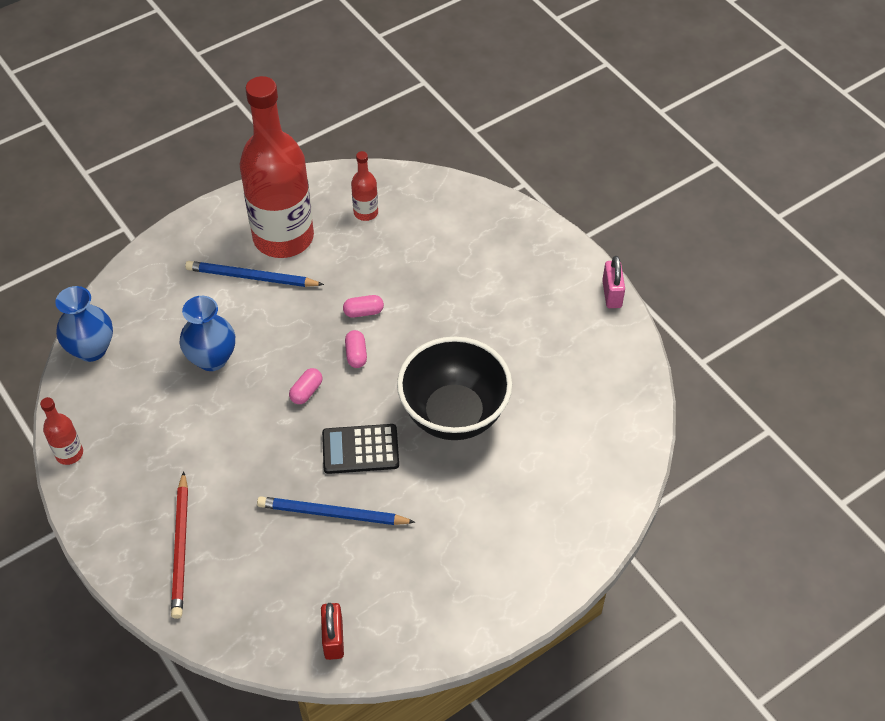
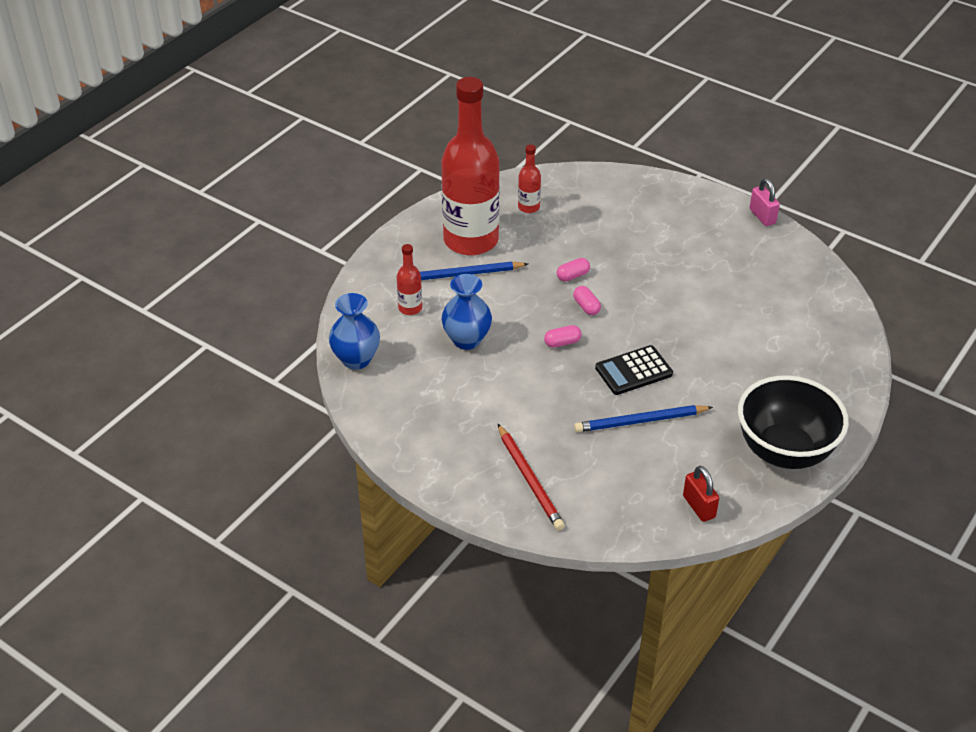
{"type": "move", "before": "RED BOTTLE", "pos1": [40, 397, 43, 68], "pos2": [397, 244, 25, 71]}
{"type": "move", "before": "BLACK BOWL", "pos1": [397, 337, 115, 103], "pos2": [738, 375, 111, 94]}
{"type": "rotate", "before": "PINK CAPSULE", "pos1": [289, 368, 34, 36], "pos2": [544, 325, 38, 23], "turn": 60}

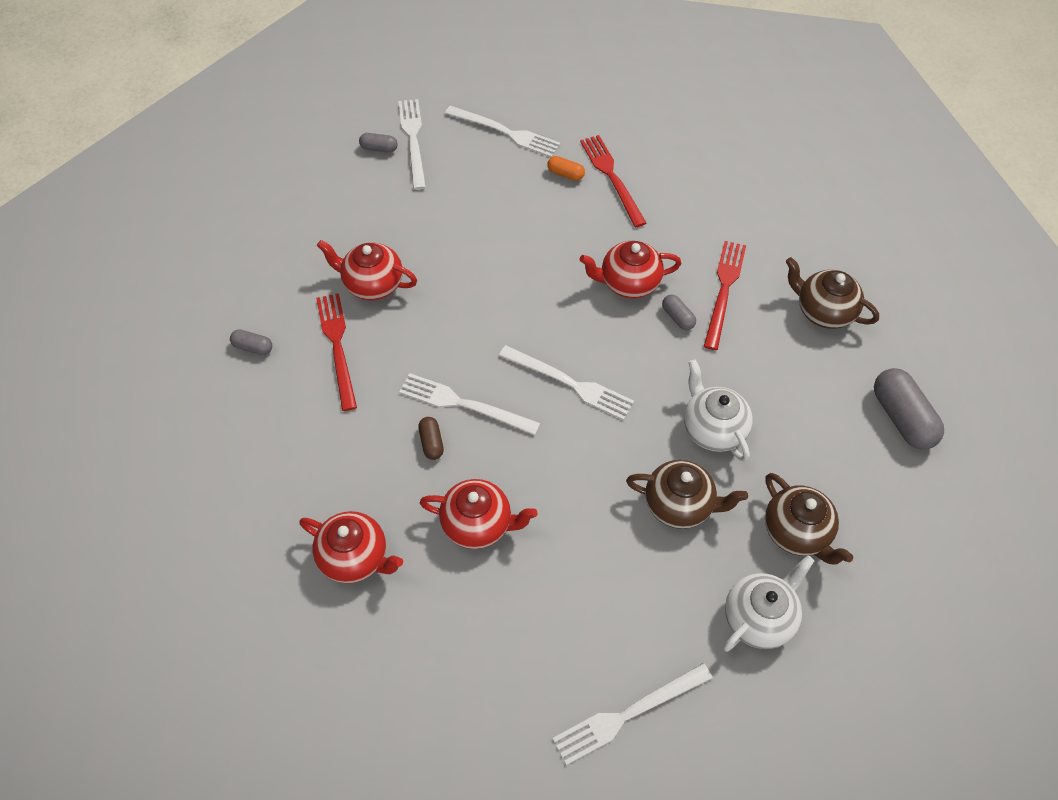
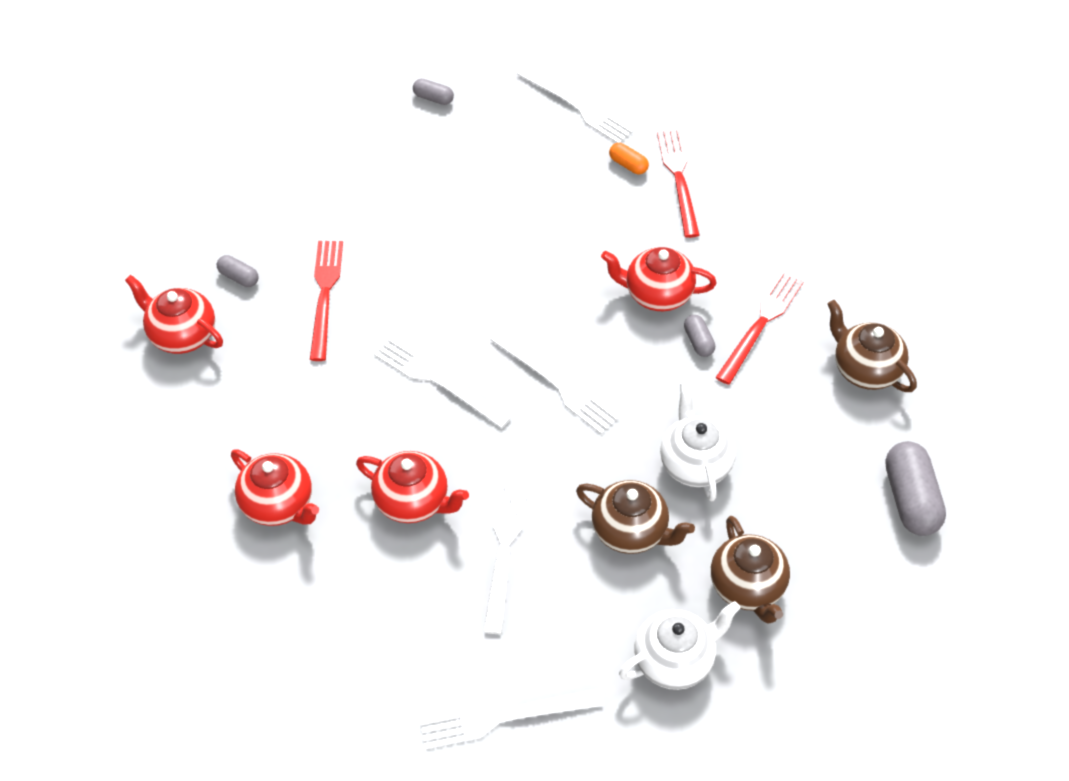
{"type": "delete", "before": "BROWN CAPSULE", "pos1": [418, 417, 26, 43]}
{"type": "move", "before": "RED TEAPOT", "pos1": [317, 240, 100, 60], "pos2": [125, 275, 98, 79]}
{"type": "move", "before": "WHITE FORK", "pos1": [398, 99, 28, 91], "pos2": [484, 483, 43, 151]}

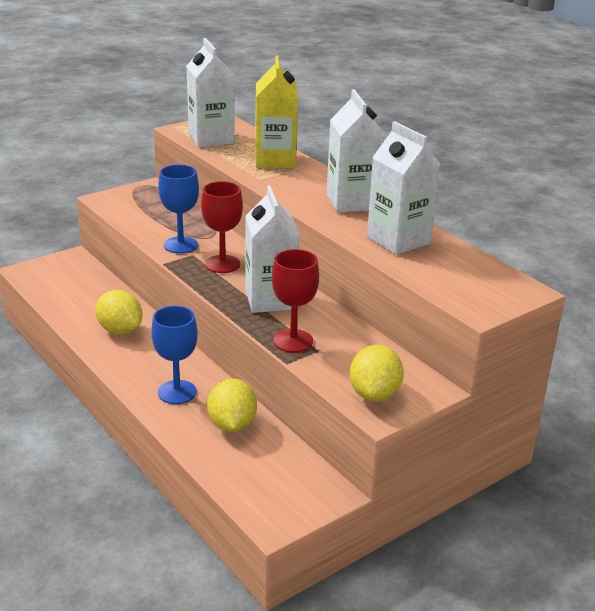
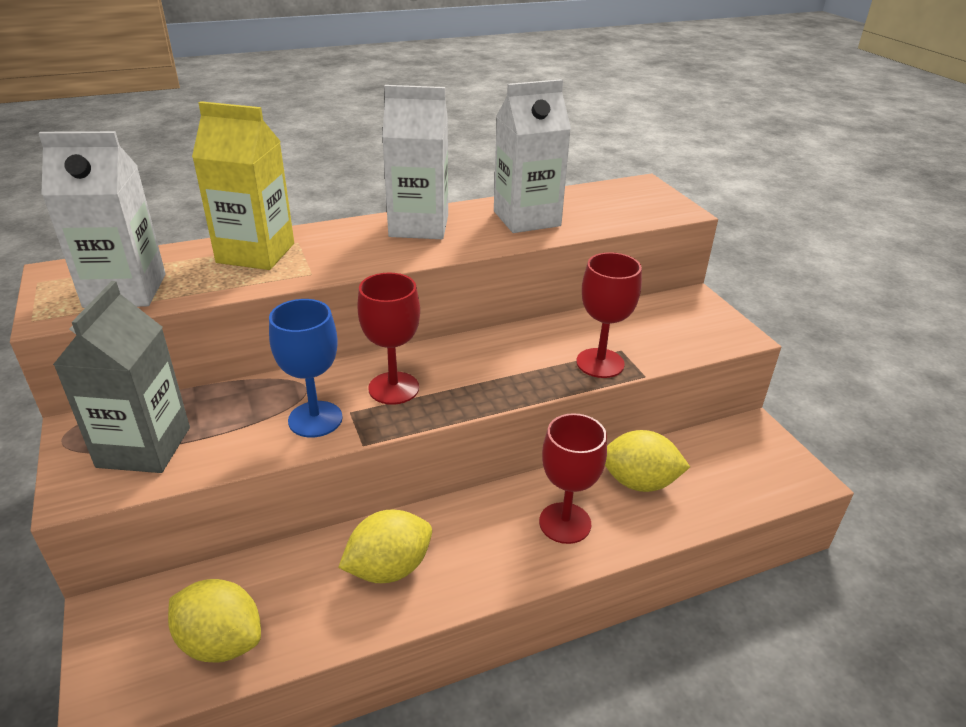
{"type": "delete", "before": "WHITE CARTON", "pos1": [245, 186, 55, 127]}
{"type": "insert", "after": "GREY CARTON", "pos2": [53, 281, 137, 192]}
{"type": "move", "before": "YELLOW LEMON", "pos1": [350, 345, 54, 57], "pos2": [168, 579, 93, 84]}
{"type": "recolor", "before": "BLUE GOBLET", "after": "RED GOBLET", "pos1": [151, 306, 47, 98], "pos2": [539, 413, 68, 131]}

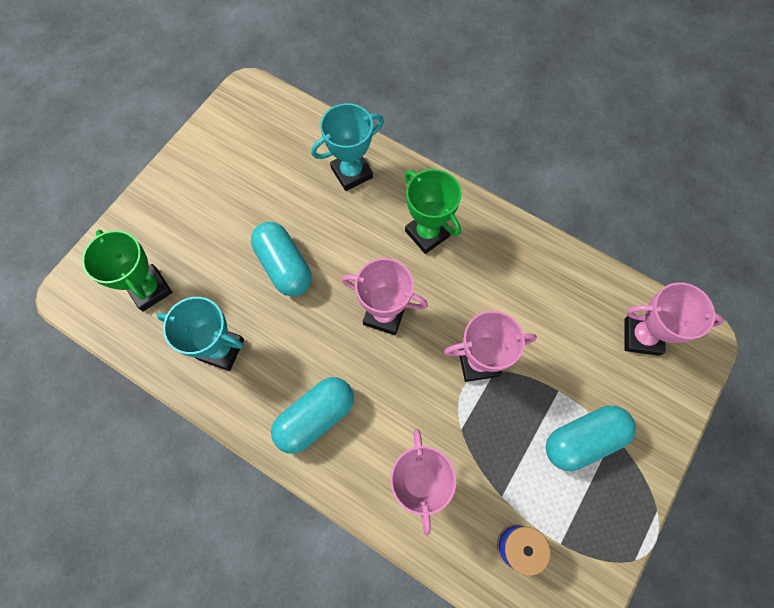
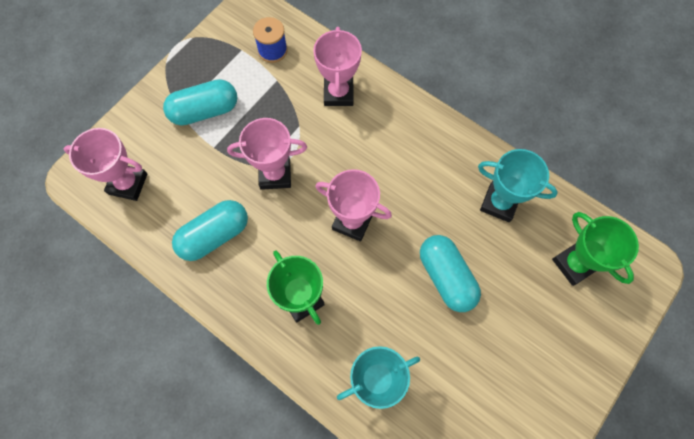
{"type": "move", "before": "TURQUOISE CAPSULE", "pos1": [271, 377, 83, 77], "pos2": [172, 200, 76, 61]}

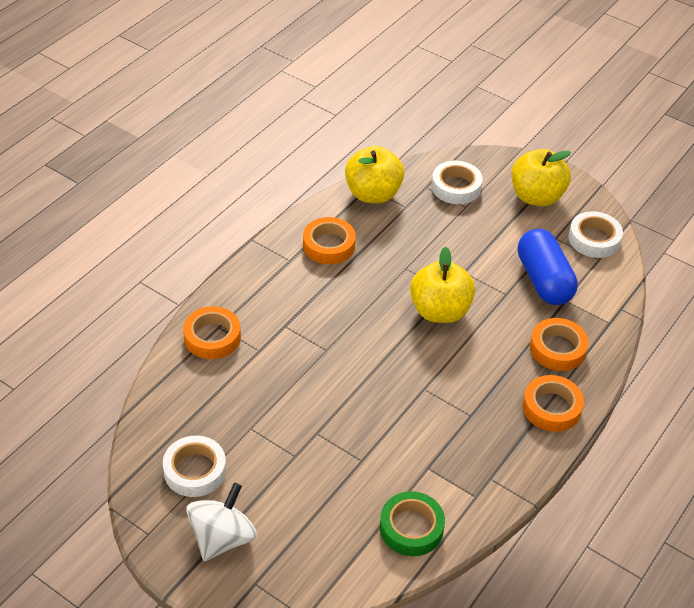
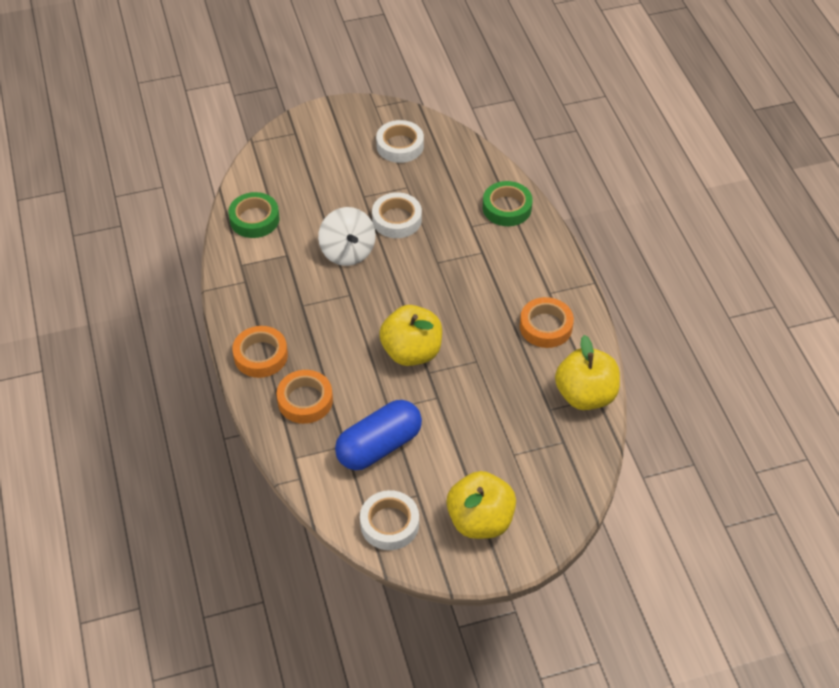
{"type": "move", "before": "WHITE SPINNING TOP", "pos1": [186, 483, 71, 78], "pos2": [318, 207, 58, 59]}
{"type": "move", "before": "WHITE TAPE", "pos1": [431, 160, 52, 44], "pos2": [372, 192, 50, 46]}
{"type": "recolor", "before": "ORANGE TAPE", "after": "GREEN TAPE", "pos1": [183, 306, 58, 53], "pos2": [483, 181, 50, 45]}
{"type": "rotate", "before": "BLUE CAPSULE", "pos1": [518, 229, 60, 76], "pos2": [335, 400, 87, 70], "turn": -60}

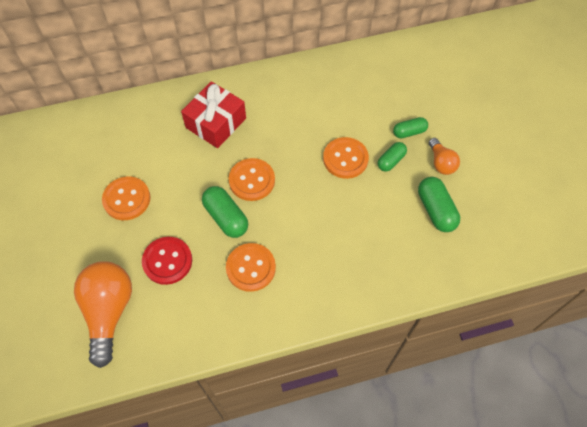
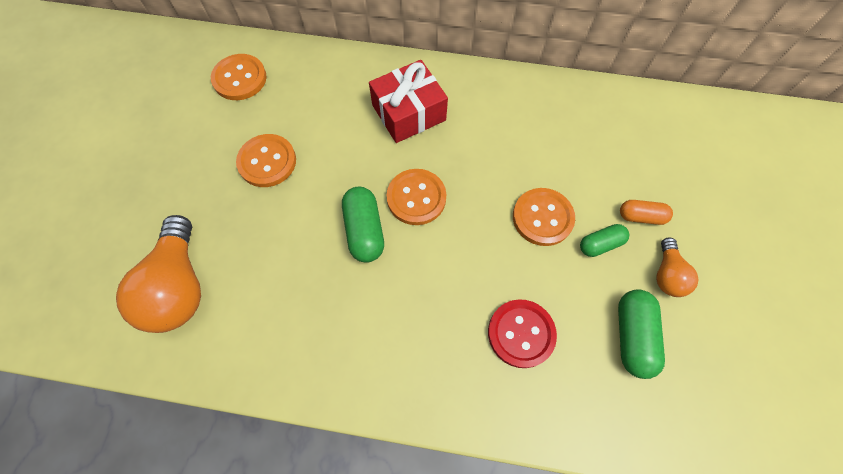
{"type": "move", "before": "RED BUTTON", "pos1": [142, 237, 50, 48], "pos2": [488, 299, 69, 69]}
{"type": "move", "before": "ORANGE BUTTON", "pos1": [226, 243, 50, 49], "pos2": [211, 54, 56, 46]}
{"type": "recolor", "before": "GREEN CAPSULE", "after": "ORANGE CAPSULE", "pos1": [393, 117, 35, 21], "pos2": [620, 200, 53, 25]}
{"type": "rotate", "before": "ORANGE LIGHT BULB", "pos1": [74, 261, 58, 107], "pos2": [116, 215, 85, 118], "turn": 150}

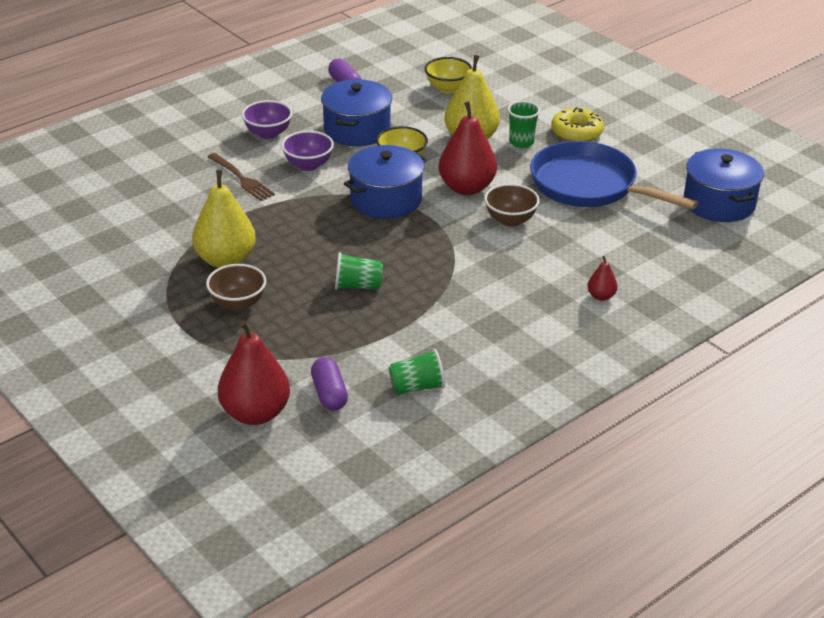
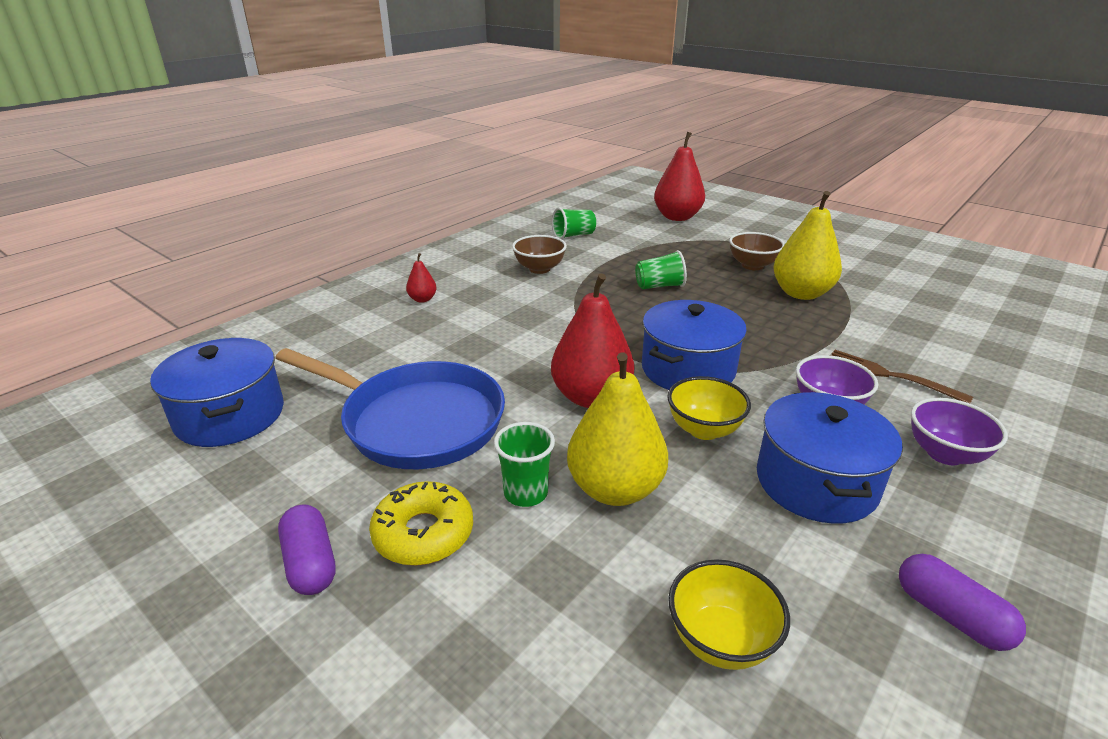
{"type": "move", "before": "PURPLE CAPSULE", "pos1": [311, 357, 37, 54], "pos2": [278, 504, 58, 91]}
{"type": "move", "before": "BROWN BOWL", "pos1": [484, 184, 56, 43], "pos2": [512, 235, 55, 39]}

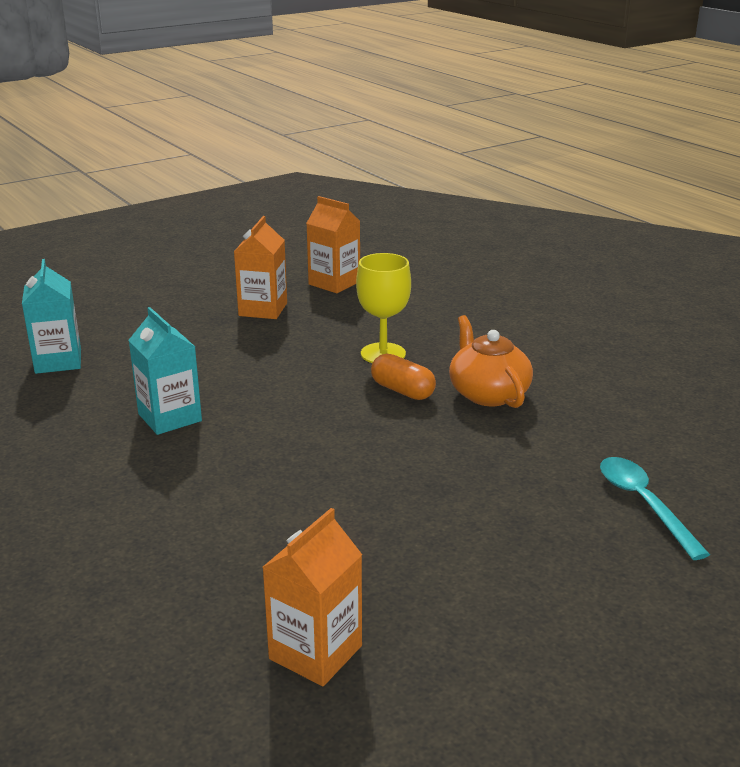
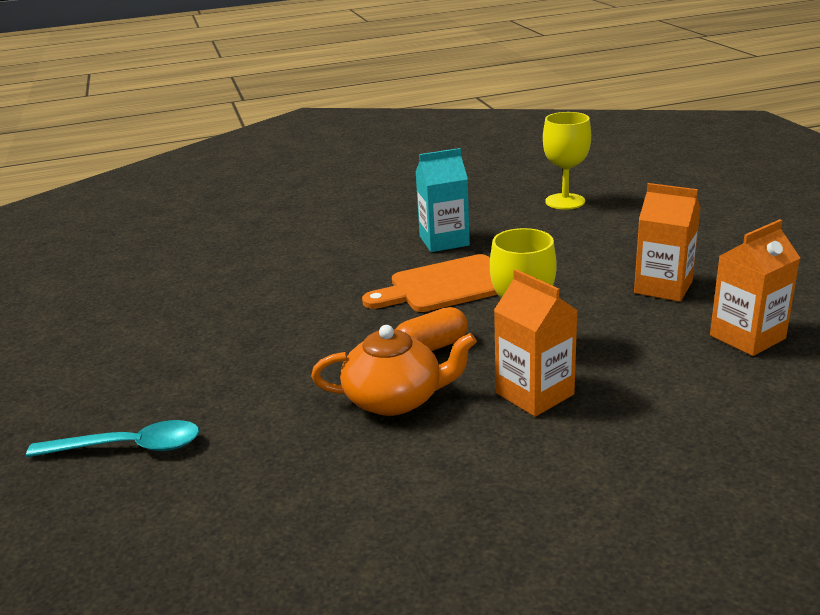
{"type": "insert", "after": "ORANGE CUTTING BOARD", "pos2": [362, 254, 136, 58]}
{"type": "move", "before": "ORANGE CARTON", "pos1": [262, 508, 100, 178], "pos2": [494, 269, 84, 148]}
{"type": "replace", "before": "TURQUOISE CARTON", "after": "YELLOW GOBLET", "pos1": [22, 259, 59, 115], "pos2": [543, 112, 48, 98]}

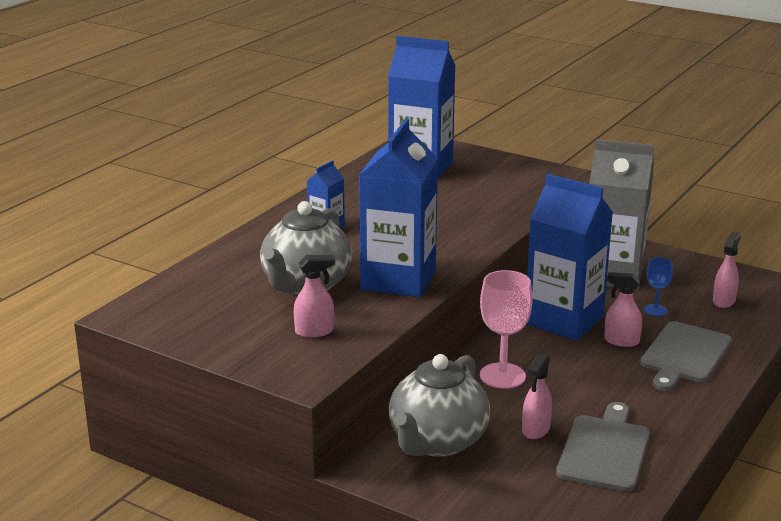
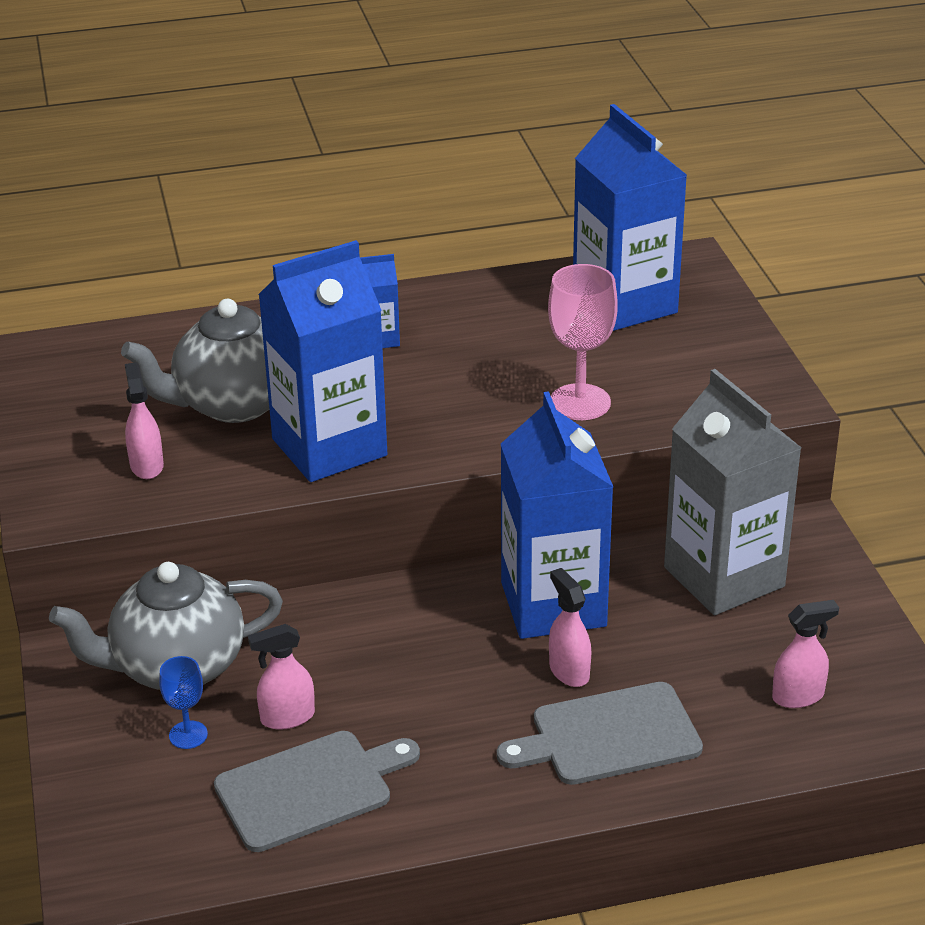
{"type": "move", "before": "PINK GOBLET", "pos1": [480, 270, 52, 119], "pos2": [548, 264, 70, 156]}
{"type": "move", "before": "BLUE GOBLET", "pos1": [644, 257, 29, 59], "pos2": [159, 656, 49, 93]}
{"type": "rotate", "before": "PINK SPRAY BOTTLE", "pos1": [294, 255, 41, 83], "pos2": [125, 362, 39, 117], "turn": -135}

